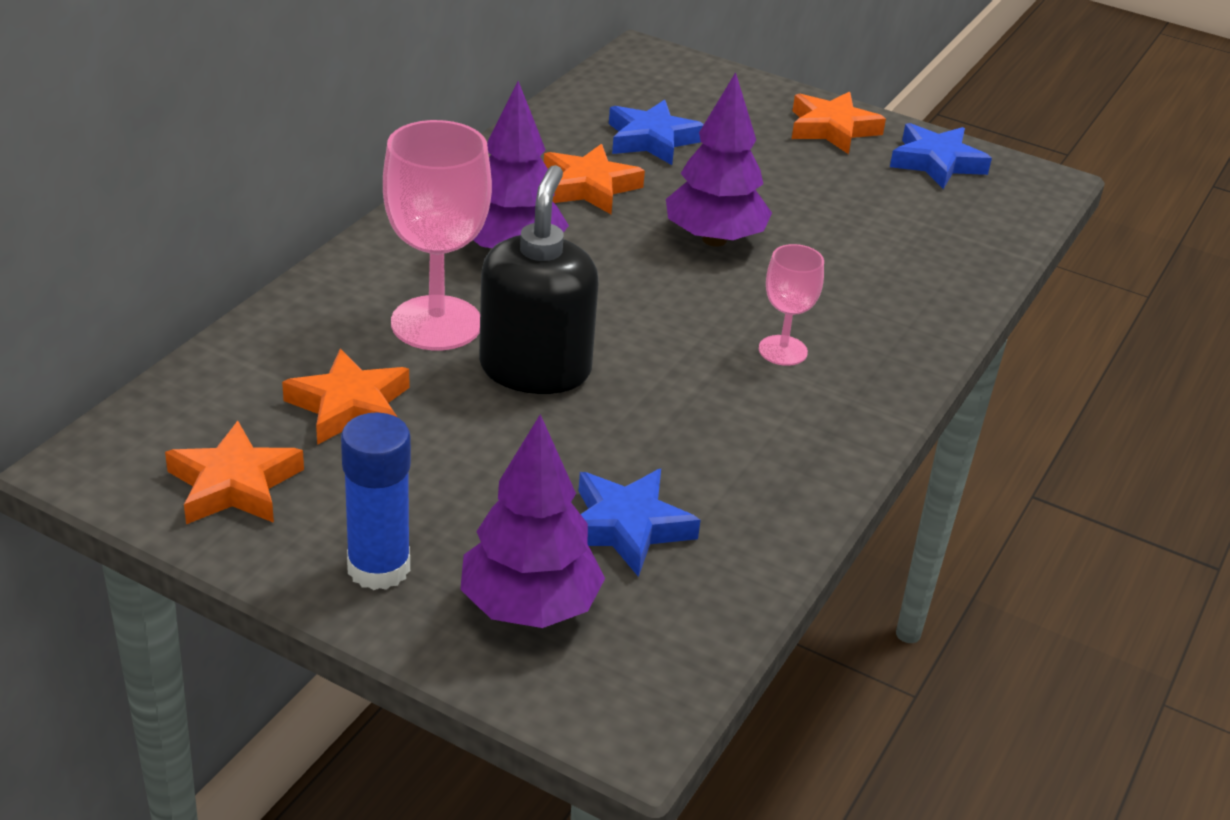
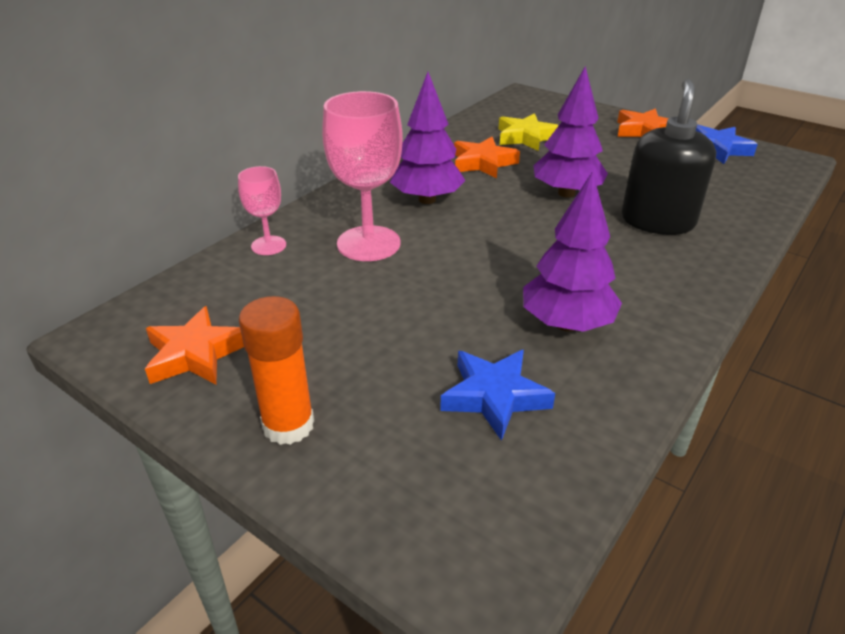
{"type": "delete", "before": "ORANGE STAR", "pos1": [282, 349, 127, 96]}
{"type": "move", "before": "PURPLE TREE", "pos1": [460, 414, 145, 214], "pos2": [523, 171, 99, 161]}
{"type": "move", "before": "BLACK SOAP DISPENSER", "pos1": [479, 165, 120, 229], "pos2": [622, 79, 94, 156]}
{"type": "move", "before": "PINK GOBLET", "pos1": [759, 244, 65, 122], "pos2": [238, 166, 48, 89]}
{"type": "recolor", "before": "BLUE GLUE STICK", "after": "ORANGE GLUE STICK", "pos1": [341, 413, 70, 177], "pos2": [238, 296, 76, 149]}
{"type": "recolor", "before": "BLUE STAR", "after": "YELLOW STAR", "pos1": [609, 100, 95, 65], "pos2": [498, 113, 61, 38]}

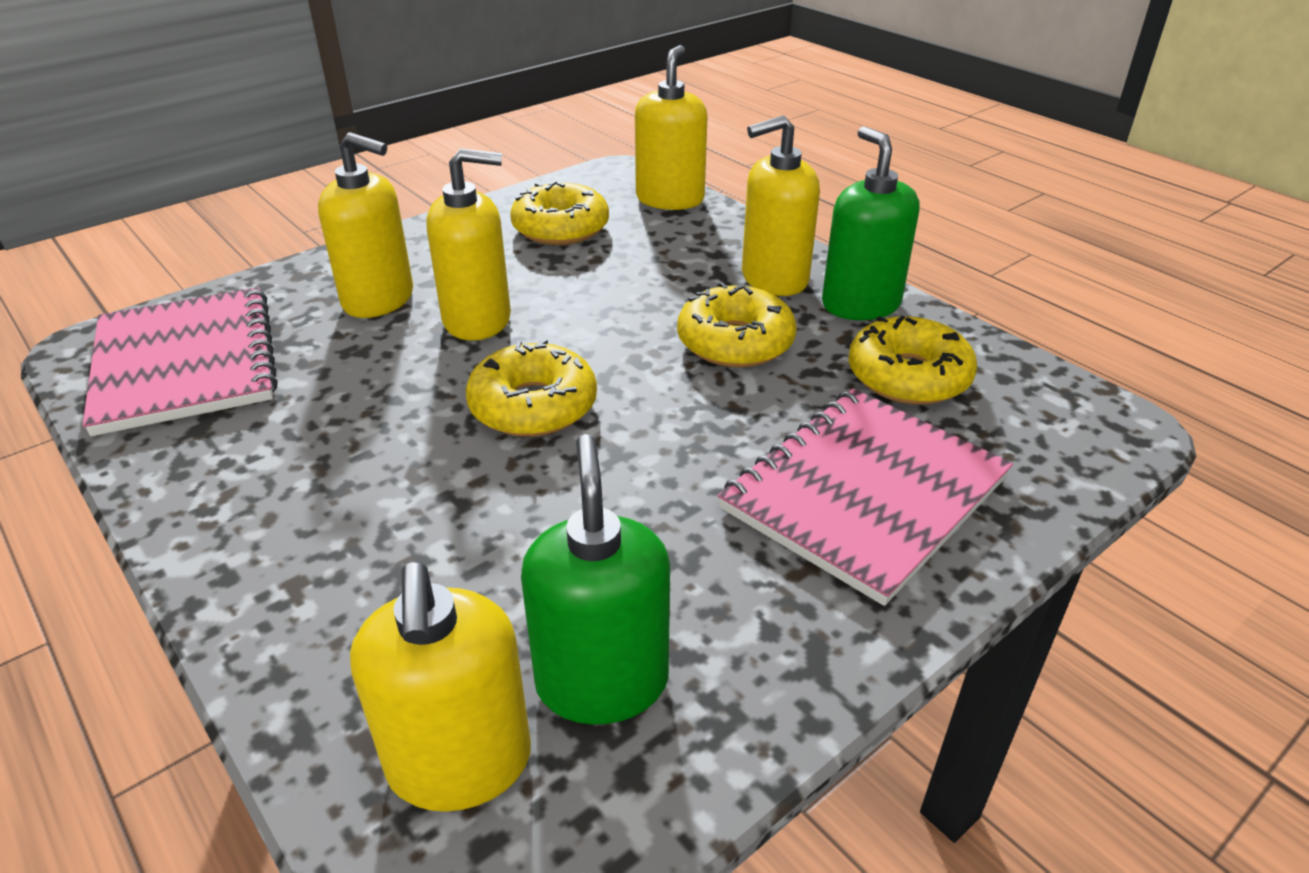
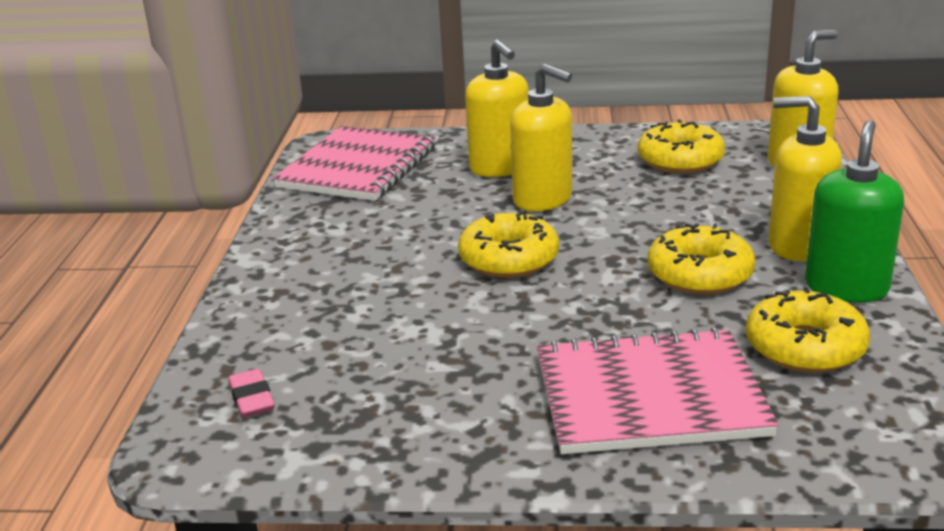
{"type": "delete", "before": "GREEN SOAP DISPENSER", "pos1": [521, 434, 149, 291]}
{"type": "replace", "before": "YELLOW SOAP DISPENSER", "after": "PINK ERASER", "pos1": [350, 562, 181, 250], "pos2": [228, 369, 47, 49]}

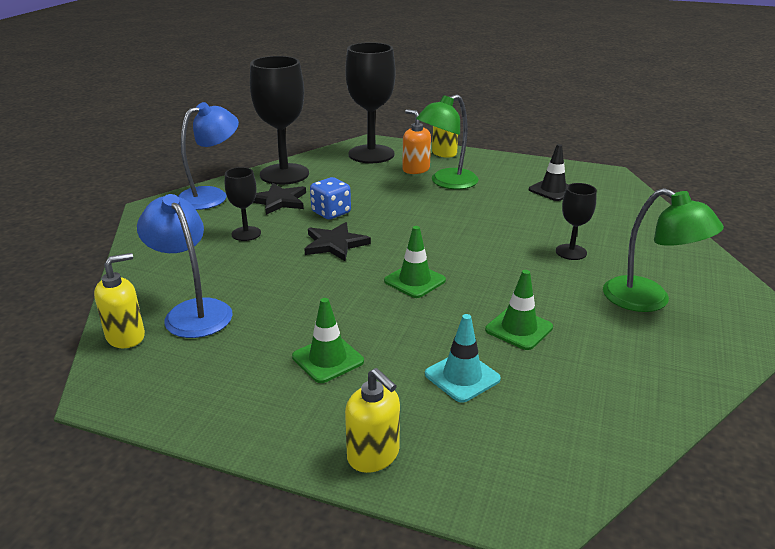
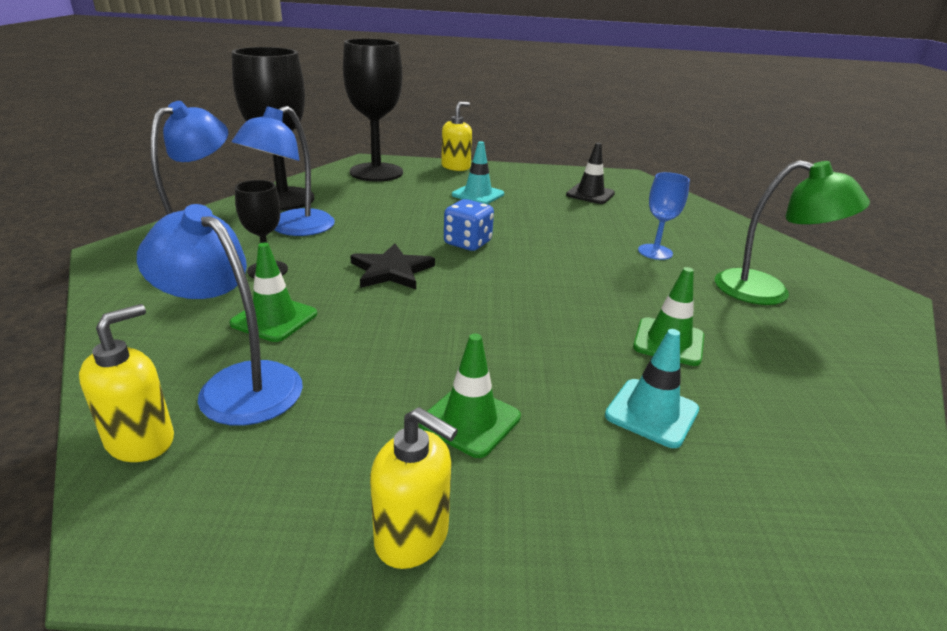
{"type": "delete", "before": "ORANGE SOAP DISPENSER", "pos1": [402, 109, 29, 65]}
{"type": "move", "before": "BLUE DICE", "pos1": [310, 177, 41, 42], "pos2": [444, 199, 50, 52]}
{"type": "move", "before": "YELLOW SOAP DISPENSER", "pos1": [345, 368, 55, 105], "pos2": [370, 407, 88, 162]}
{"type": "move", "before": "GREEN TRAFFIC CONE", "pos1": [384, 226, 62, 72], "pos2": [230, 243, 87, 99]}
{"type": "replace", "before": "BLACK STAR", "after": "BLUE LAMP", "pos1": [253, 183, 53, 32], "pos2": [232, 106, 103, 130]}
{"type": "replace", "before": "GREEN LAMP", "after": "TURQUOISE TRAFFIC CONE", "pos1": [416, 94, 63, 95], "pos2": [452, 141, 52, 63]}
{"type": "recolor", "before": "BLACK GOBLET", "after": "BLUE GOBLET", "pos1": [556, 183, 41, 77], "pos2": [638, 172, 52, 88]}

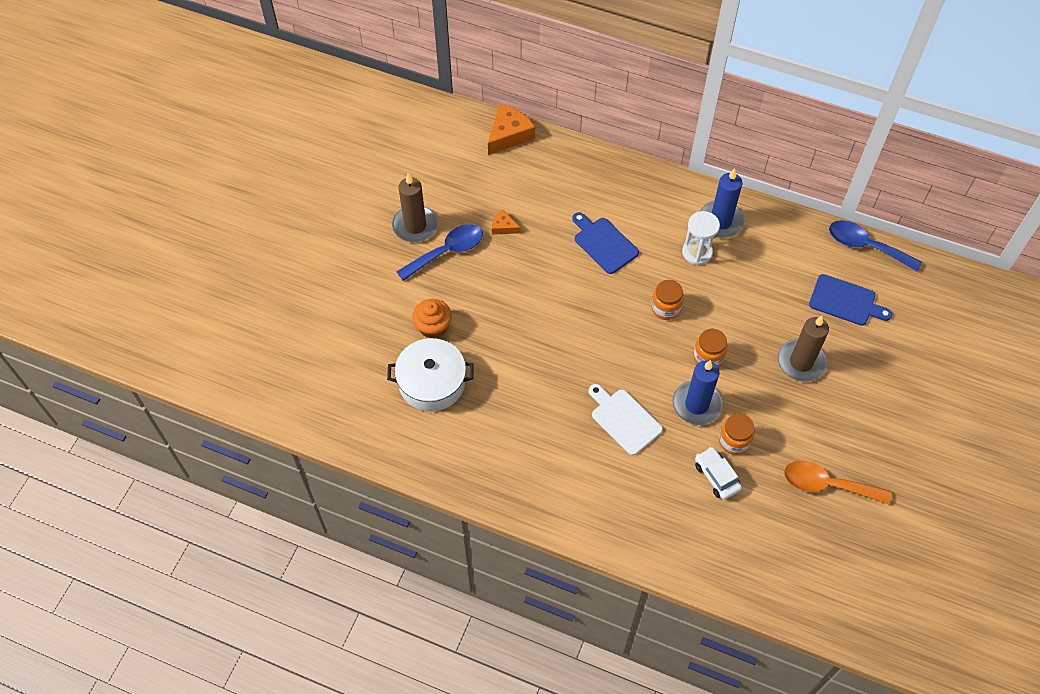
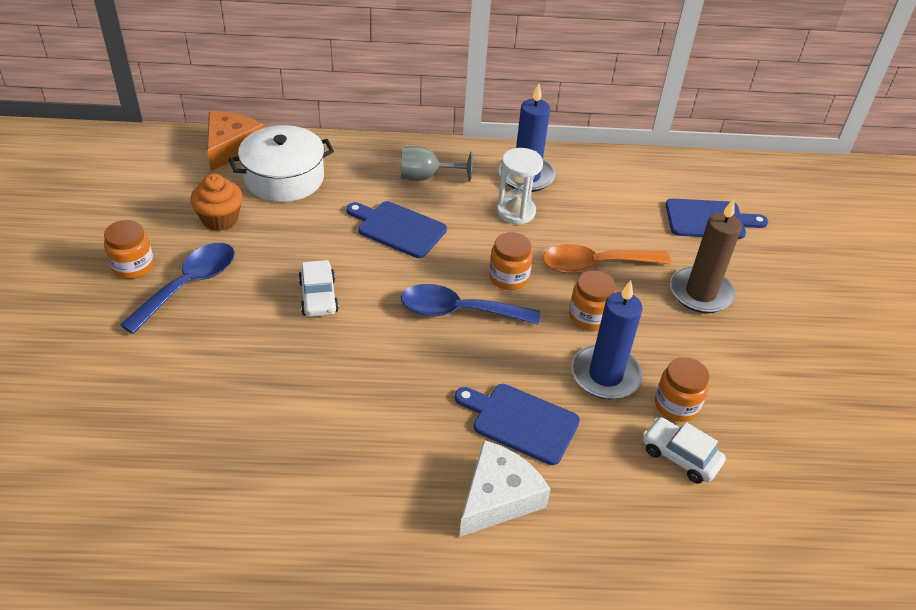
{"type": "delete", "before": "ORANGE CHEESE", "pos1": [492, 209, 29, 26]}
{"type": "insert", "after": "WHITE CAR", "pos2": [298, 260, 41, 57]}
{"type": "insert", "after": "GREY GOBLET", "pos2": [401, 146, 72, 35]}
{"type": "insert", "after": "WHITE CHEESE", "pos2": [459, 440, 92, 97]}
{"type": "move", "before": "WHITE POT", "pos1": [387, 338, 87, 74], "pos2": [229, 125, 105, 77]}
{"type": "move", "before": "ORANGE CUPCAKE", "pos1": [412, 299, 40, 39], "pos2": [190, 174, 53, 57]}
{"type": "move", "before": "ORANGE SPOON", "pos1": [784, 461, 107, 44], "pos2": [542, 244, 129, 30]}
{"type": "move", "before": "BLUE SPOON", "pos1": [829, 220, 93, 51], "pos2": [401, 284, 139, 41]}
{"type": "replace", "before": "BROWN CANDLE", "after": "ORANGE JAR", "pos1": [392, 173, 46, 69], "pos2": [104, 220, 50, 59]}
{"type": "recolor", "before": "WHITE CUTTING BOARD", "after": "BLUE CUTTING BOARD", "pos1": [588, 384, 75, 71], "pos2": [455, 384, 125, 81]}

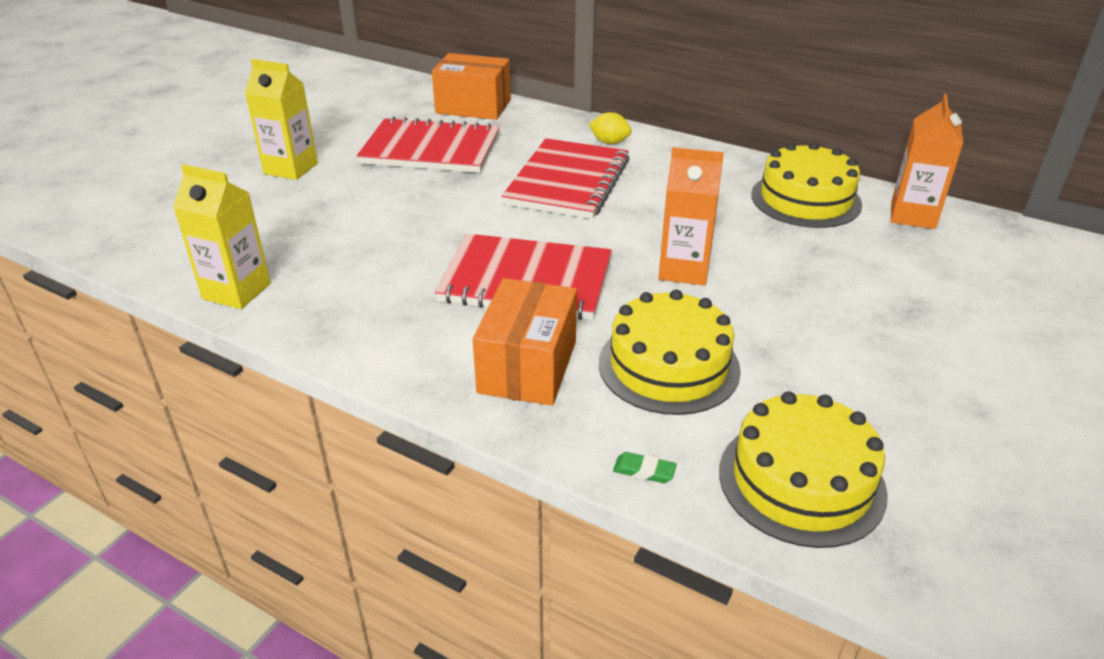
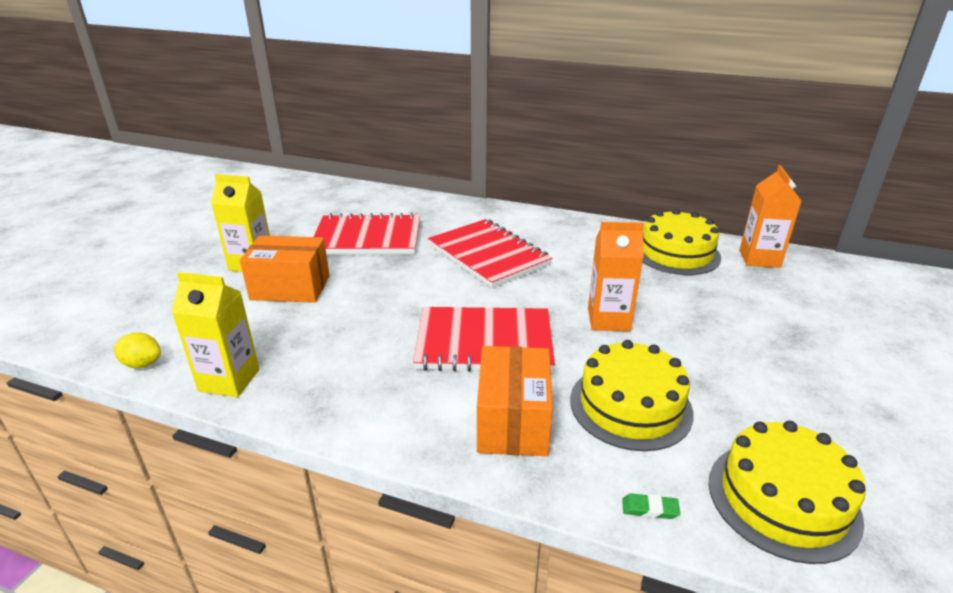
{"type": "move", "before": "ORANGE BOX", "pos1": [432, 53, 79, 67], "pos2": [240, 235, 90, 68]}
{"type": "move", "before": "YELLOW LEMON", "pos1": [589, 112, 43, 32], "pos2": [114, 332, 47, 36]}
{"type": "rotate", "before": "RED NOTEBOOK", "pos1": [502, 138, 128, 81], "pos2": [428, 219, 124, 69], "turn": -45}

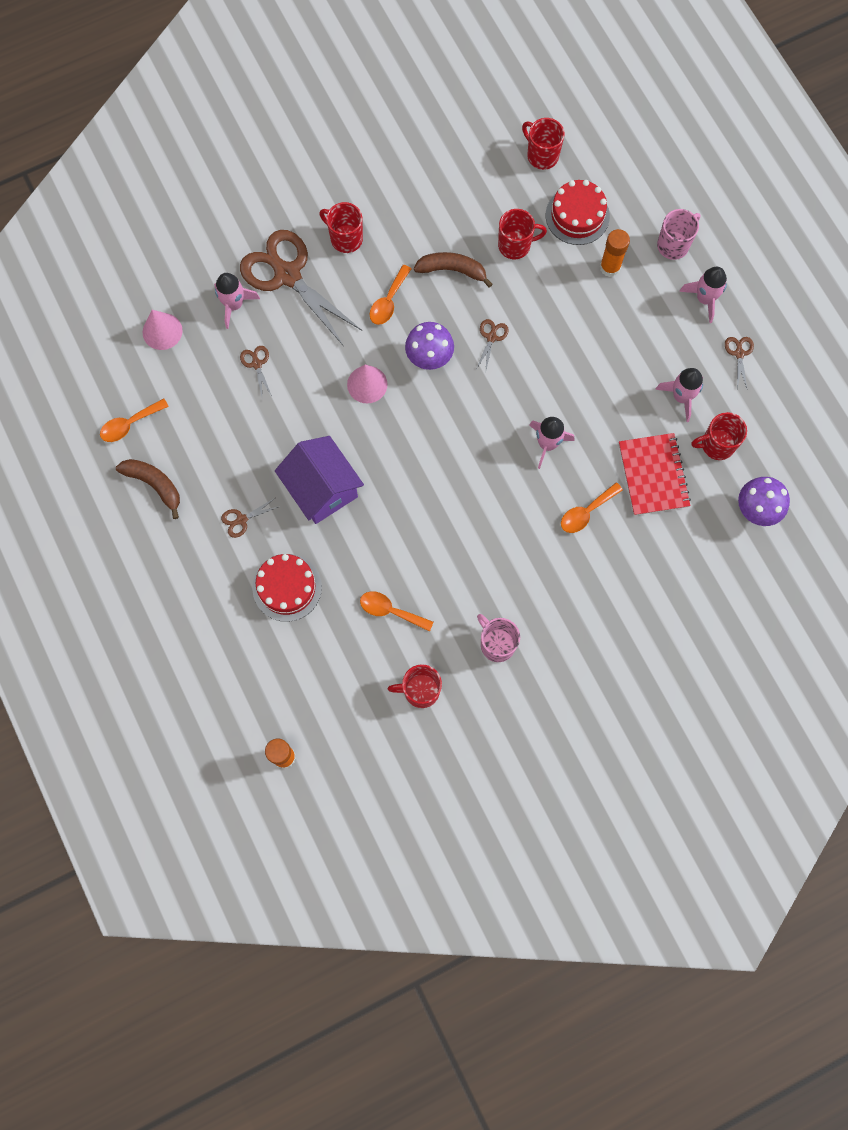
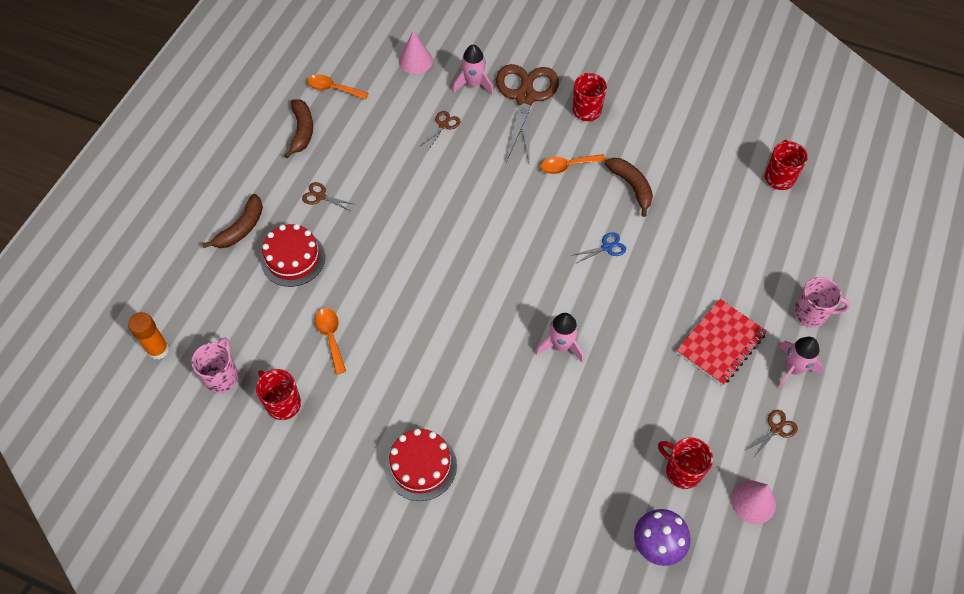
{"type": "delete", "before": "PURPLE HOUSE", "pos1": [275, 436, 89, 88]}
{"type": "delete", "before": "PURPLE MUSHROOM", "pos1": [405, 322, 49, 48]}
{"type": "delete", "before": "RED MUG", "pos1": [498, 209, 49, 50]}
{"type": "delete", "before": "ORANGE SPOON", "pos1": [561, 482, 62, 51]}
{"type": "delete", "before": "ORANGE GLUE STICK", "pos1": [600, 229, 30, 48]}
{"type": "delete", "before": "PINK ROCKET", "pos1": [655, 368, 48, 54]}
{"type": "insert", "after": "BROWN BANANA", "pos2": [202, 194, 61, 54]}
{"type": "move", "before": "PINK CONE", "pos1": [347, 365, 41, 39], "pos2": [731, 481, 45, 43]}
{"type": "move", "before": "PINK MUG", "pos1": [477, 614, 43, 48], "pos2": [192, 338, 47, 55]}
{"type": "move", "before": "RED CAKE", "pos1": [546, 180, 64, 65], "pos2": [385, 429, 72, 72]}
{"type": "move", "before": "RED NOTEBOOK", "pos1": [619, 433, 72, 83], "pos2": [676, 299, 91, 87]}
{"type": "recolor", "before": "BROWN SCISSORS", "after": "BLUE SCISSORS", "pos1": [476, 319, 33, 51], "pos2": [571, 232, 55, 32]}

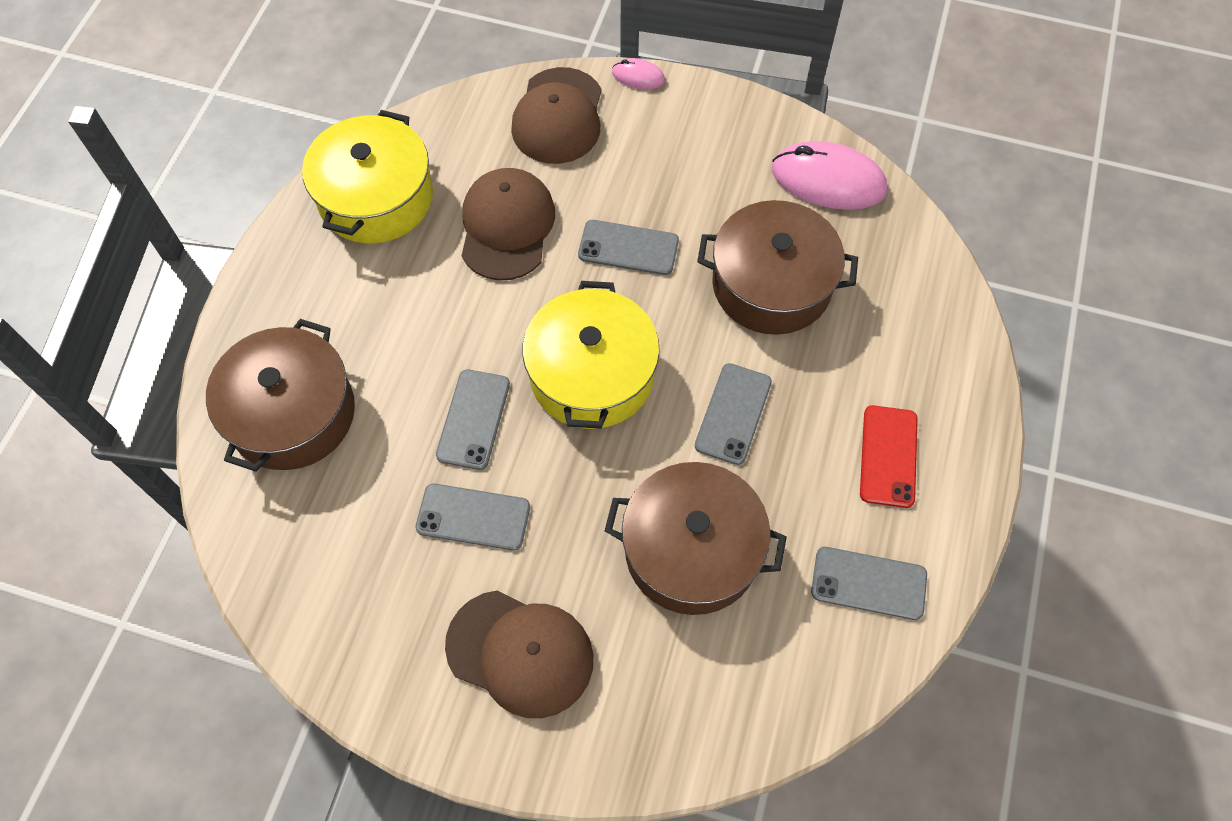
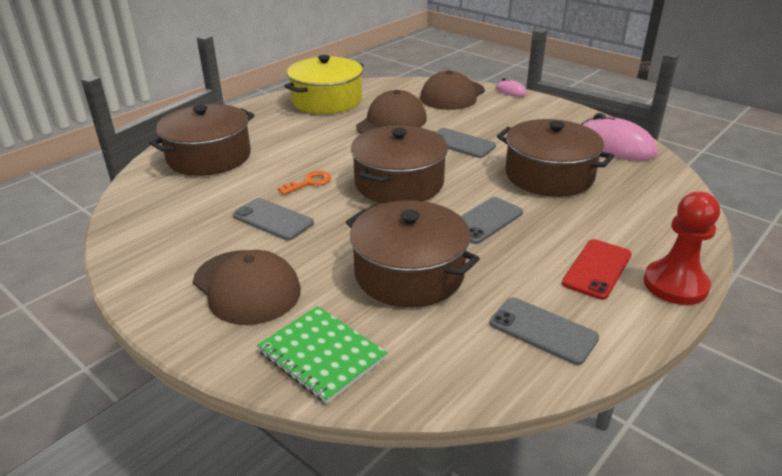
{"type": "insert", "after": "GREEN NOTEBOOK", "pos2": [257, 306, 130, 98]}
{"type": "insert", "after": "RED PAWN", "pos2": [644, 191, 76, 114]}
{"type": "replace", "before": "GREY PHONE", "after": "ORANGE KEY", "pos1": [436, 369, 74, 101], "pos2": [278, 171, 53, 24]}
{"type": "recolor", "before": "YELLOW POT", "after": "BROWN POT", "pos1": [522, 281, 138, 148], "pos2": [351, 126, 97, 78]}

